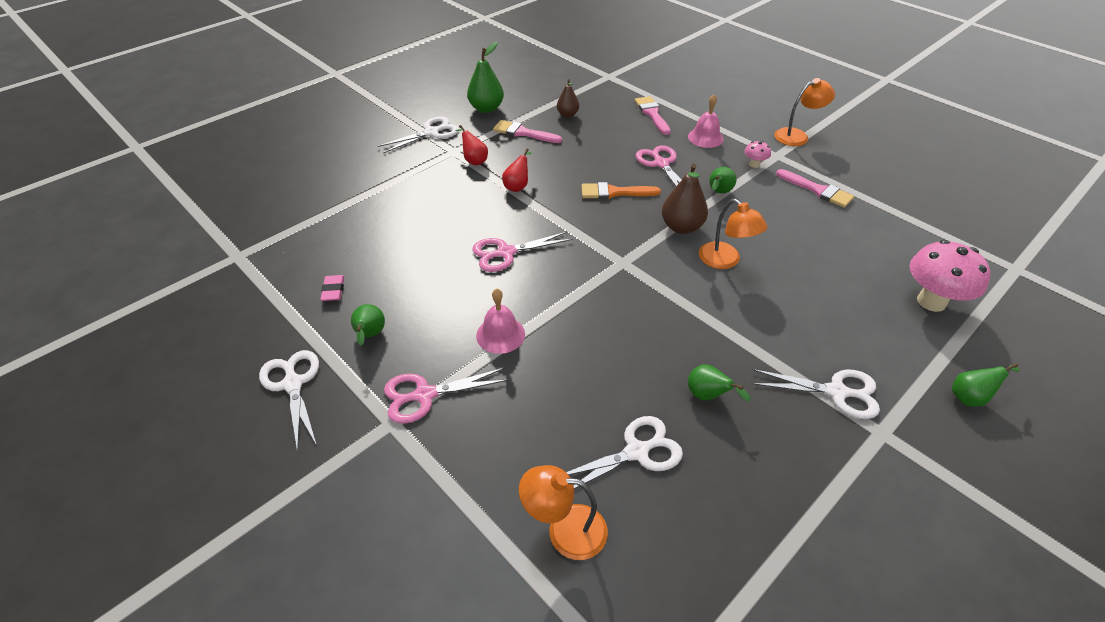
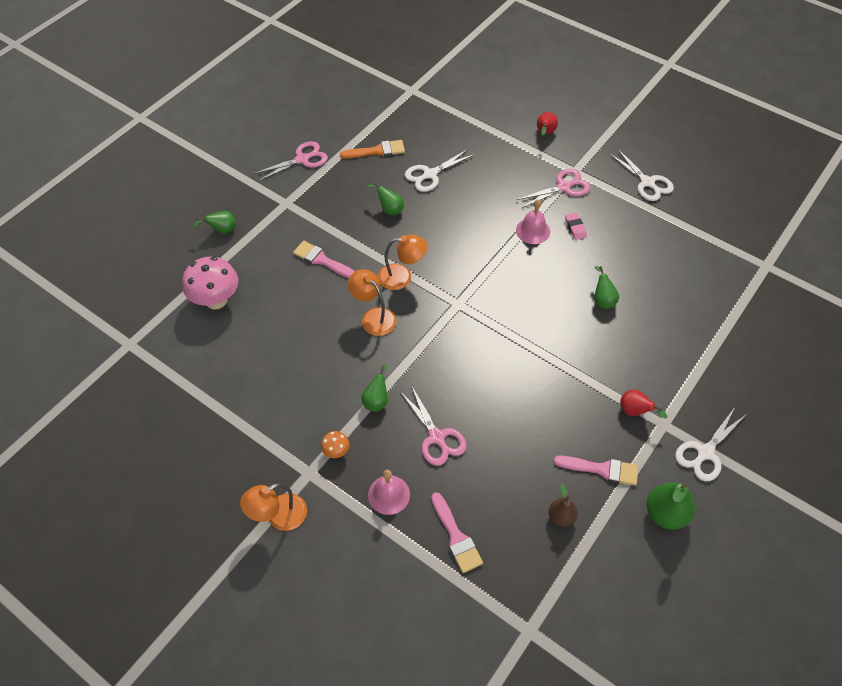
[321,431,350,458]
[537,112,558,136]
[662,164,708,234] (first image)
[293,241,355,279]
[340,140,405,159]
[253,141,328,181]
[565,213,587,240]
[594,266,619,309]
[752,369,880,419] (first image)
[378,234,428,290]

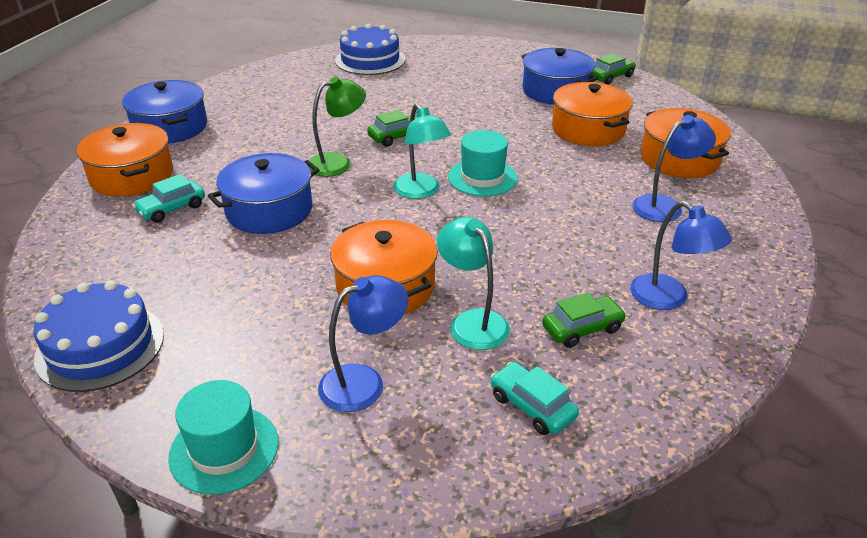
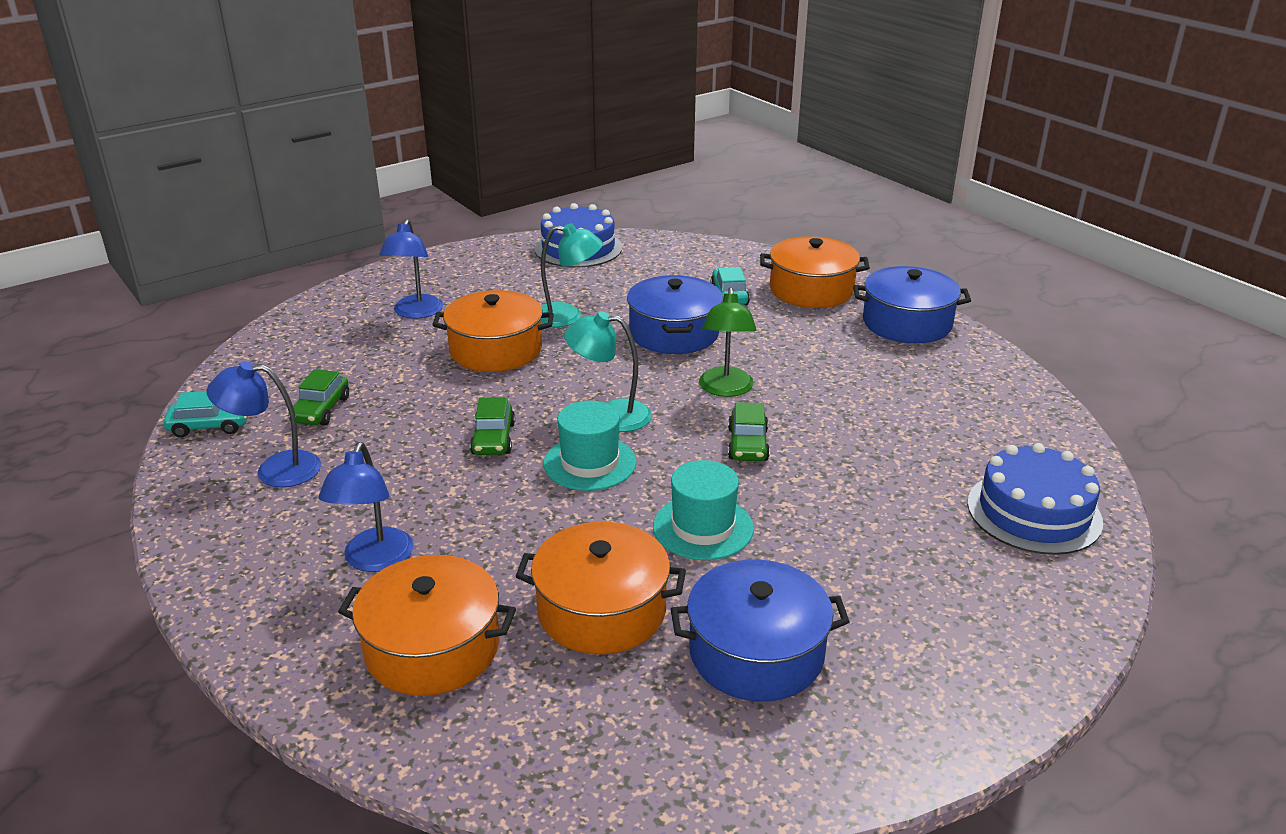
[470,397,515,455]
[541,223,603,327]
[164,391,248,437]
[653,460,754,560]

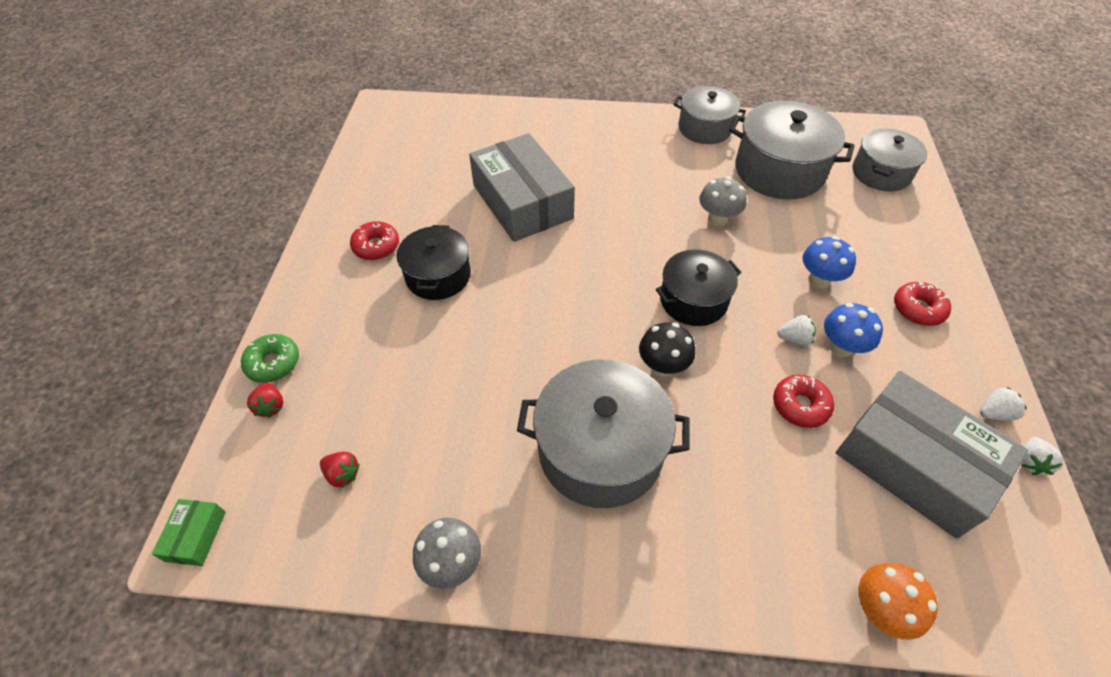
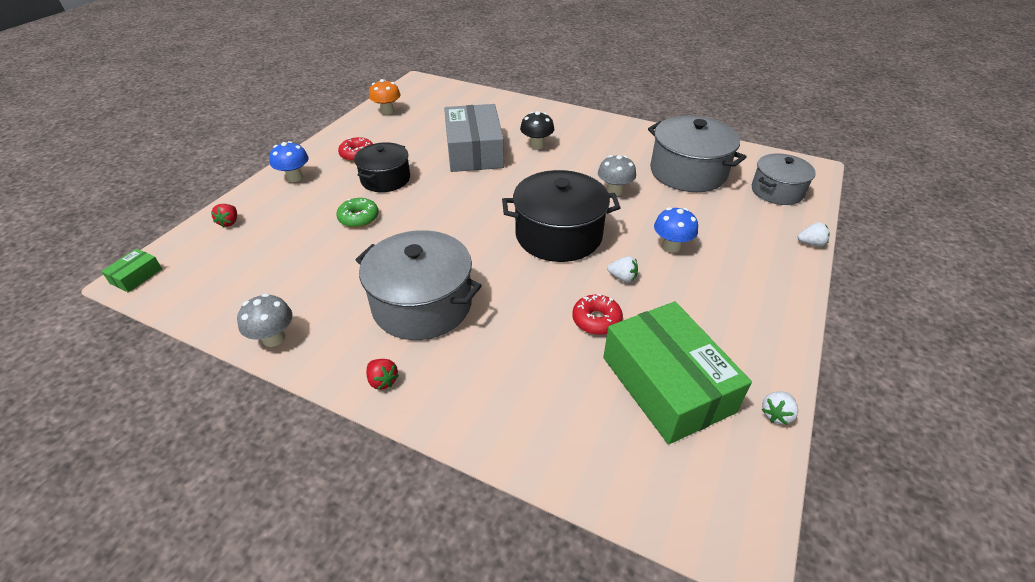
[673,86,746,144] (first image)
[502,170,621,262]
[894,281,951,326] (first image)
[269,141,309,182]
[520,111,554,149]
[336,198,379,228]
[603,302,752,444]
[797,222,830,247]
[366,359,399,390]
[369,79,401,115]

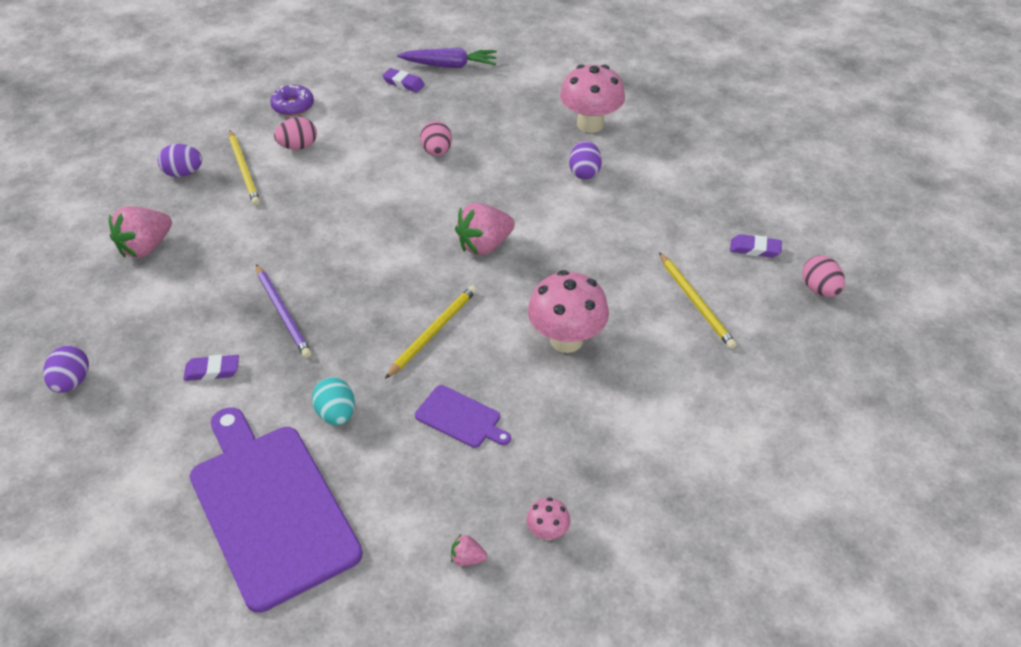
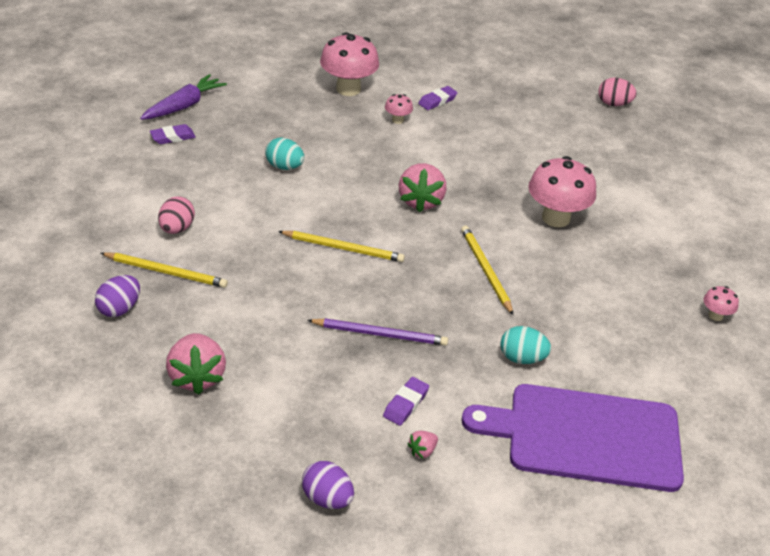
[270,85,314,116] (first image)
[265,138,304,170]
[385,94,413,124]
[418,86,458,110]
[278,231,405,262]
[415,385,511,448] (first image)
[407,431,438,459]

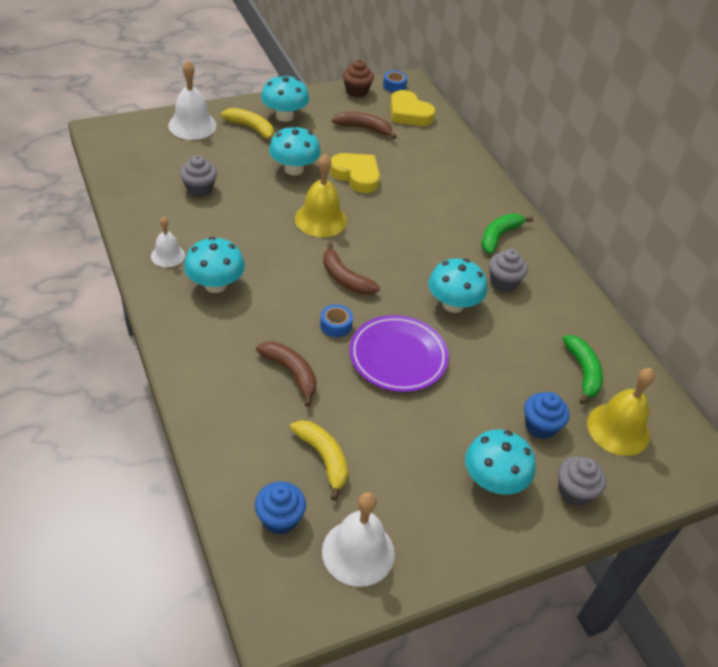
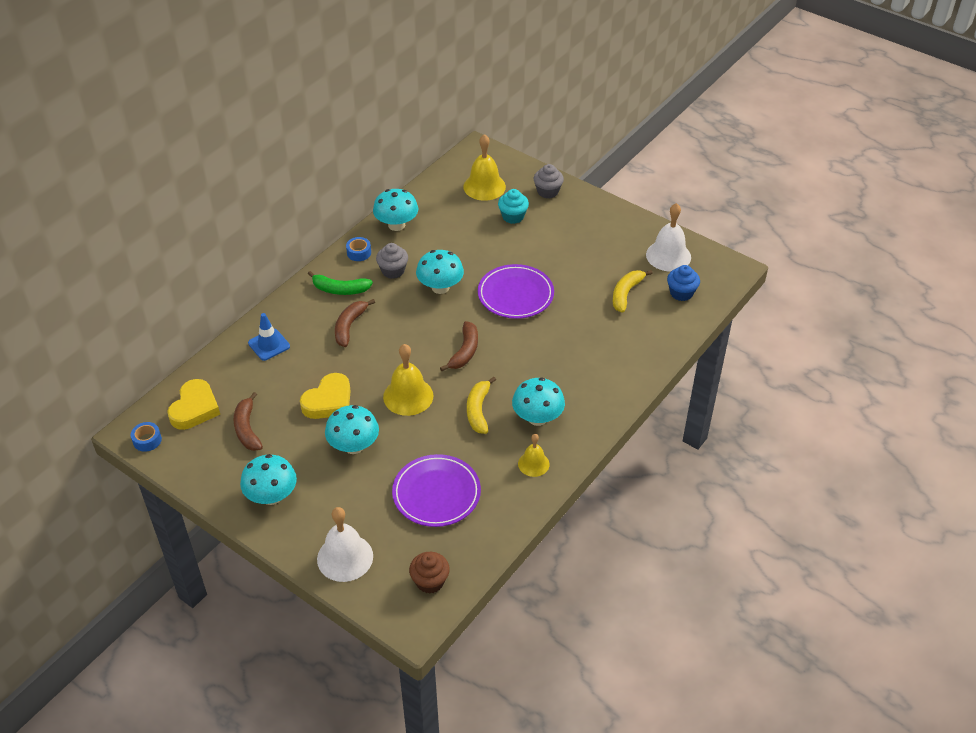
[409,552,450,594]
[467,376,496,434]
[300,373,351,419]
[392,454,481,527]
[518,434,550,477]
[346,237,371,261]
[563,335,603,405] (first image)
[335,299,375,347]
[498,189,529,224]
[373,189,418,231]
[248,313,290,361]

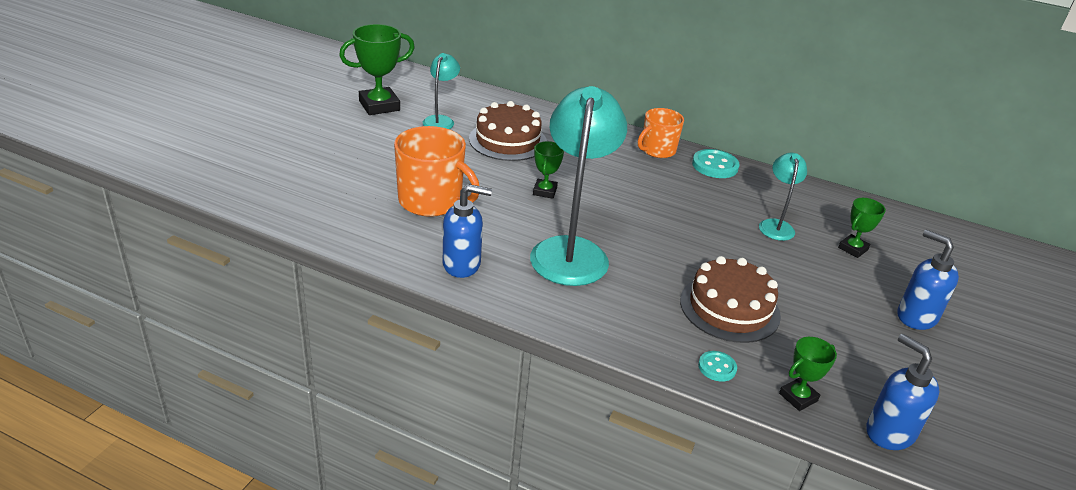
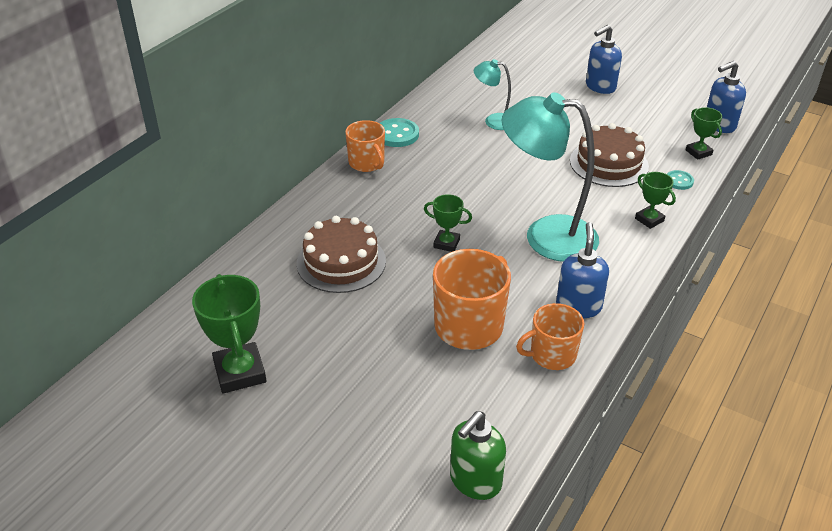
[423,53,460,129] (first image)
[635,172,676,229]
[516,303,584,370]
[450,411,506,500]

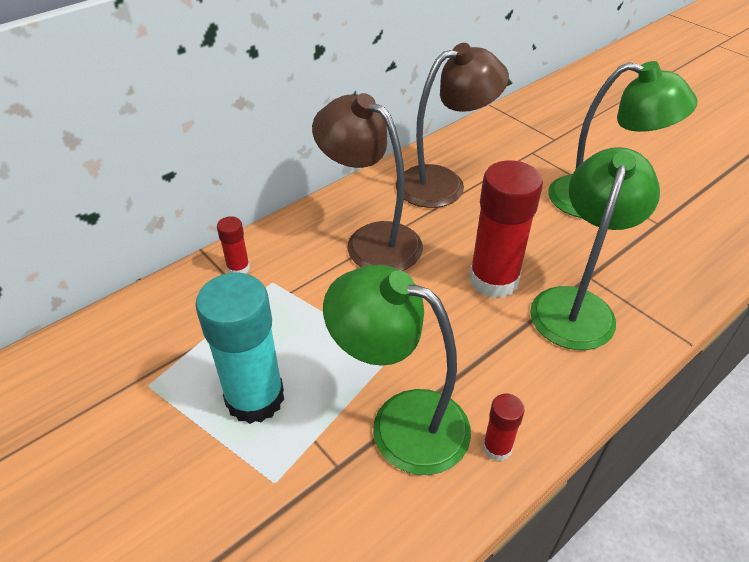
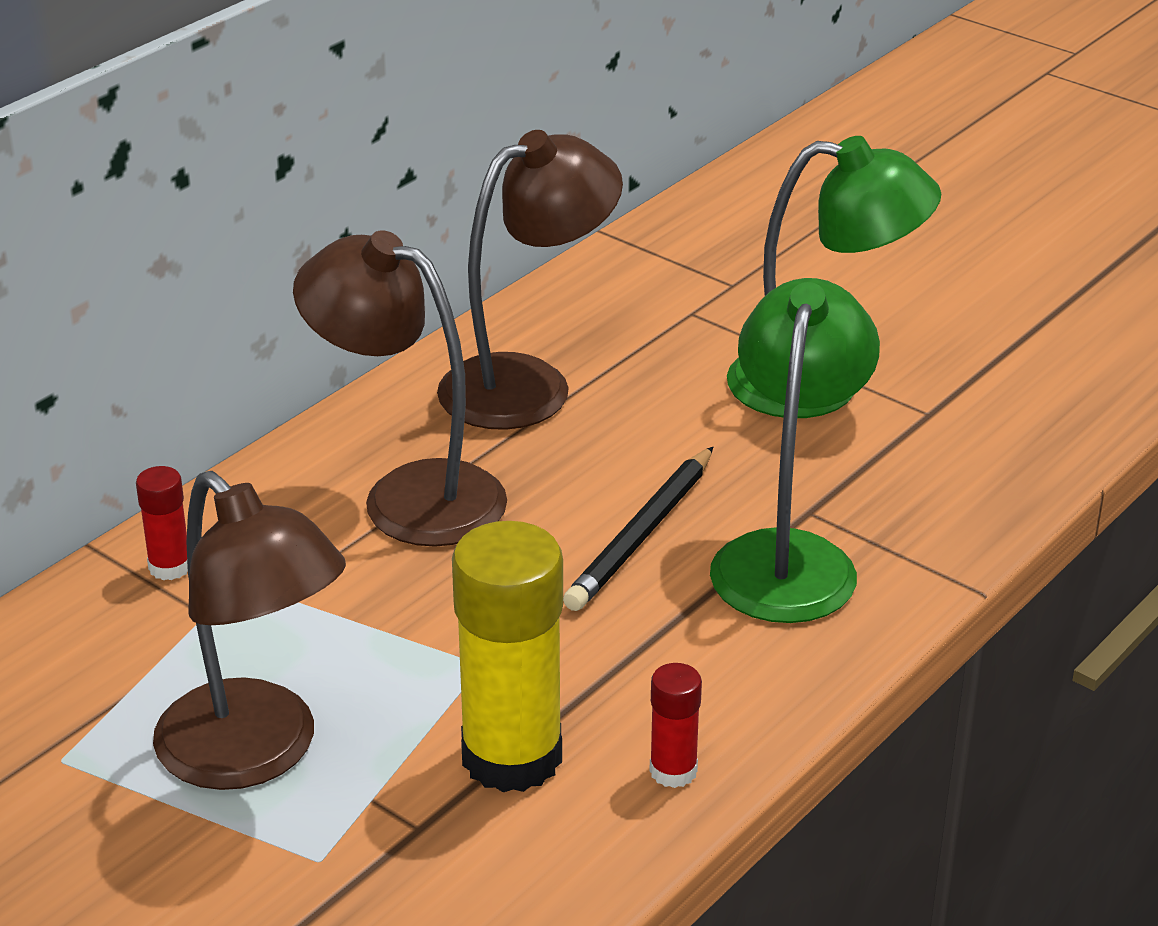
[563,447,713,611]
[452,521,563,792]
[153,471,346,790]

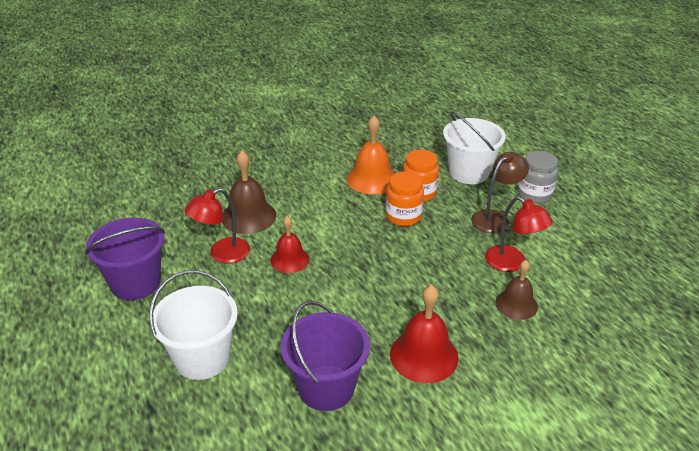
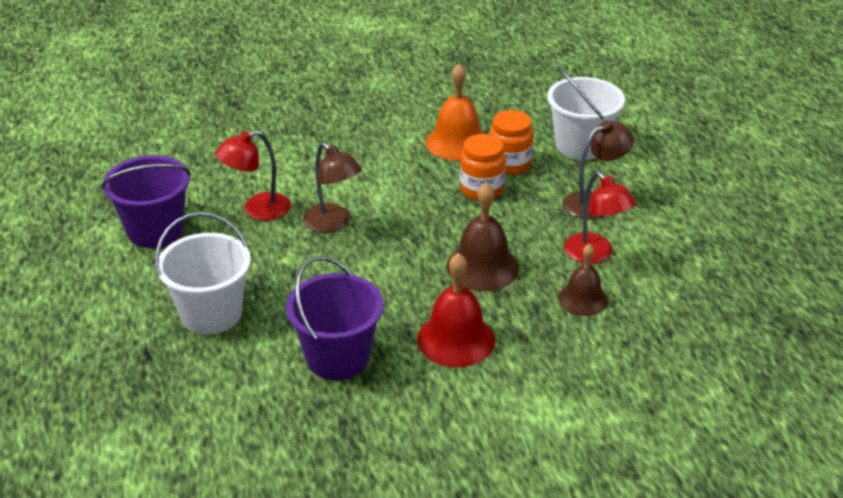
[446,183,519,291]
[518,151,558,203] (first image)
[303,142,362,233]

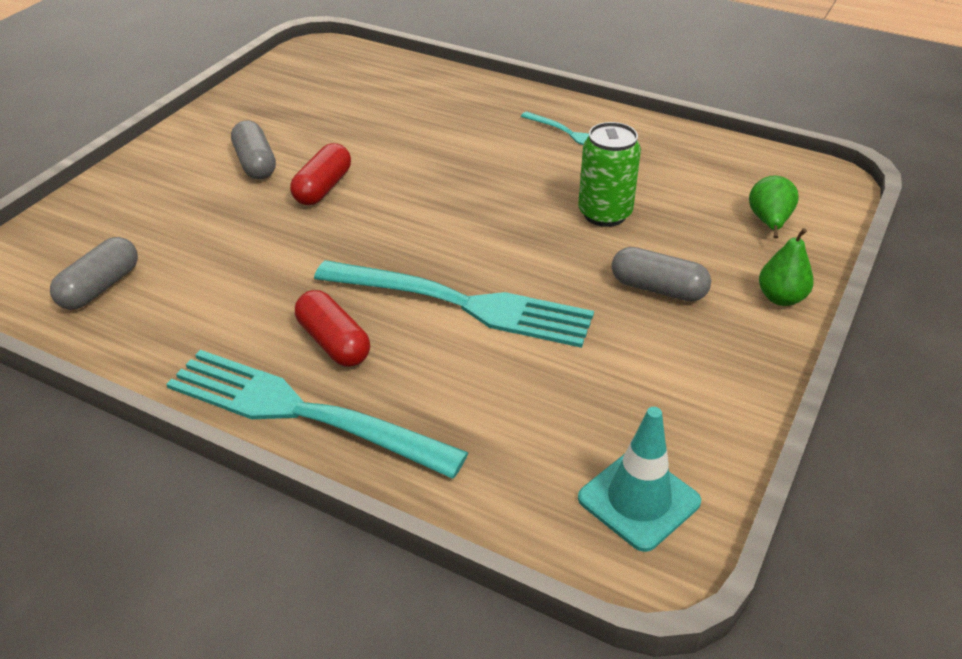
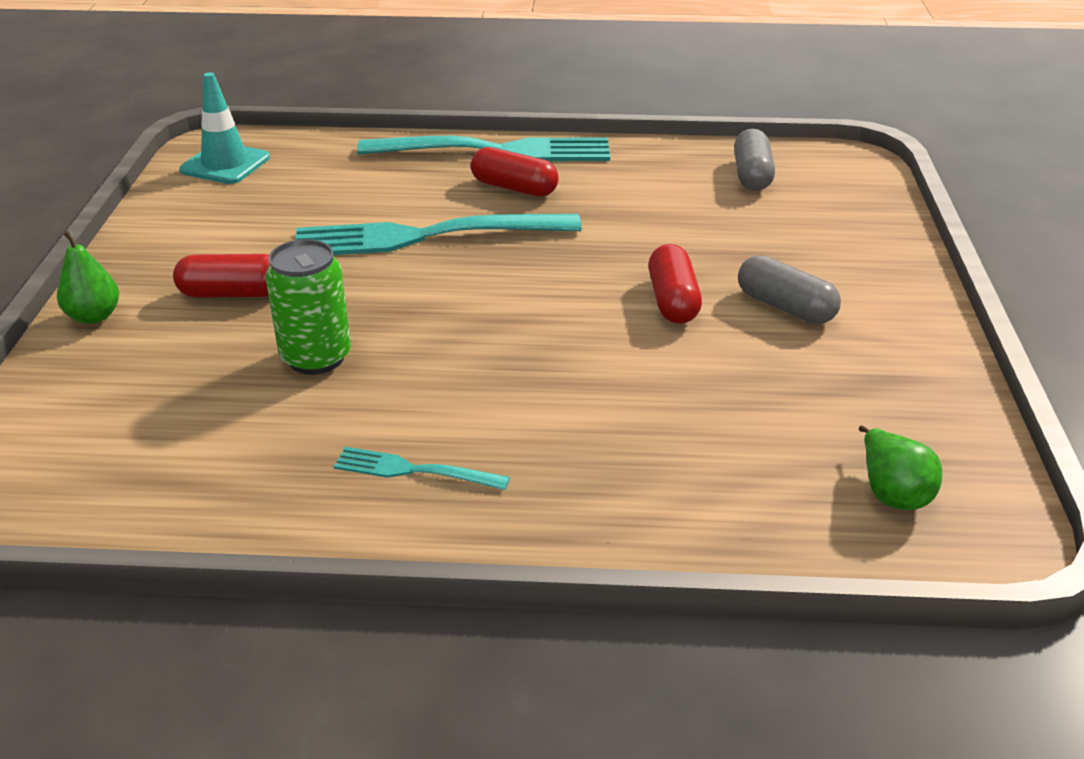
[859,425,942,510]
[173,254,270,298]

